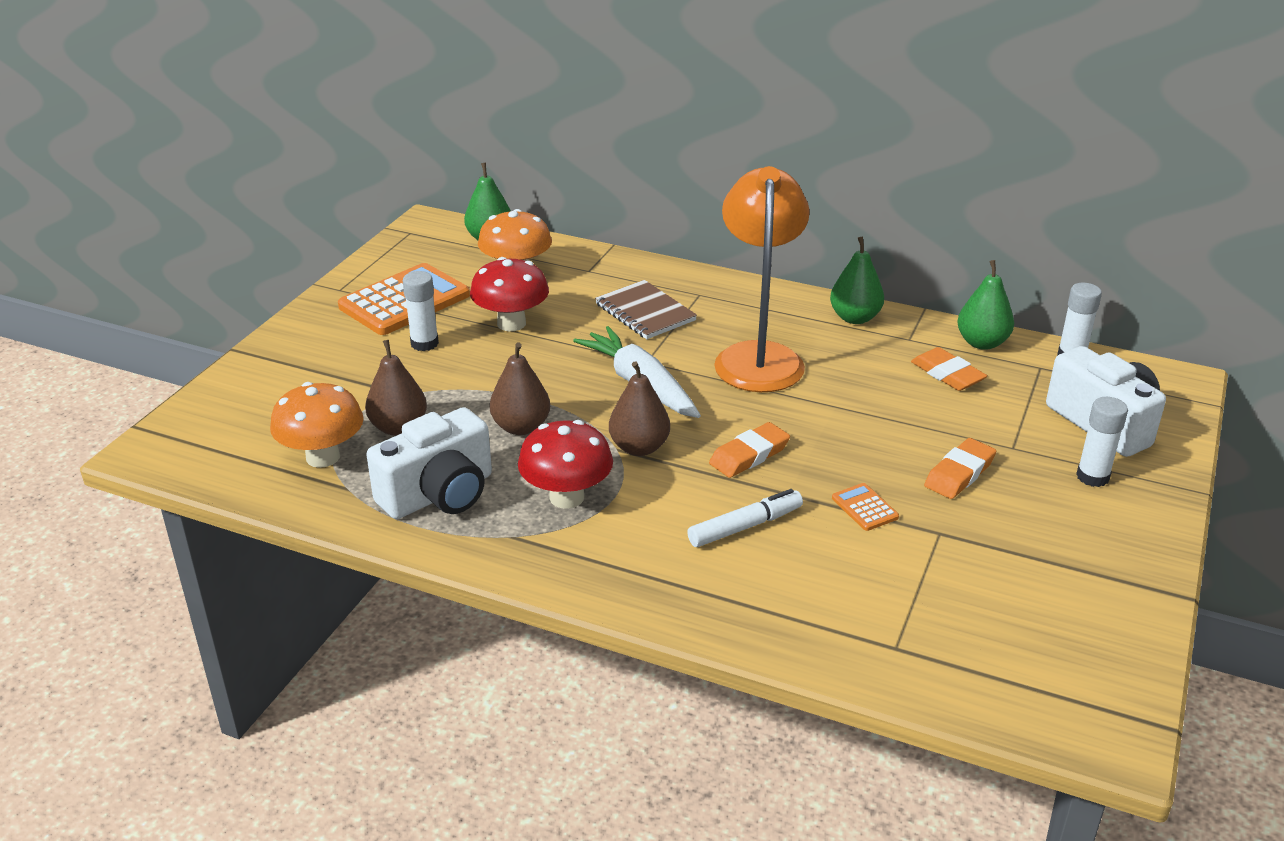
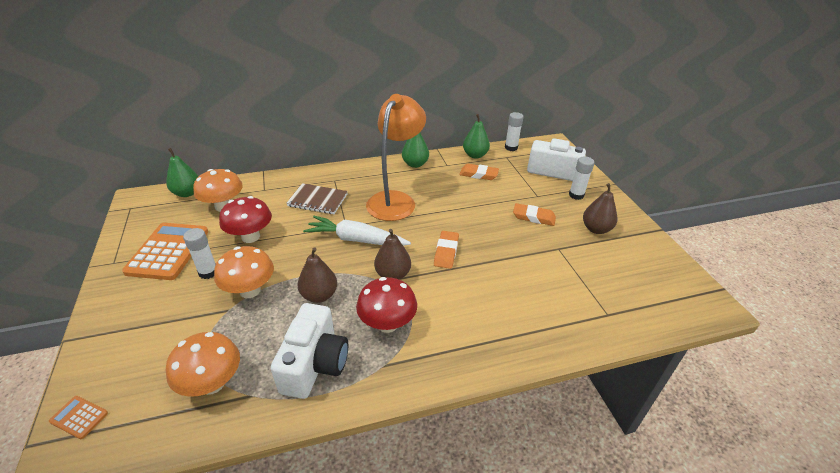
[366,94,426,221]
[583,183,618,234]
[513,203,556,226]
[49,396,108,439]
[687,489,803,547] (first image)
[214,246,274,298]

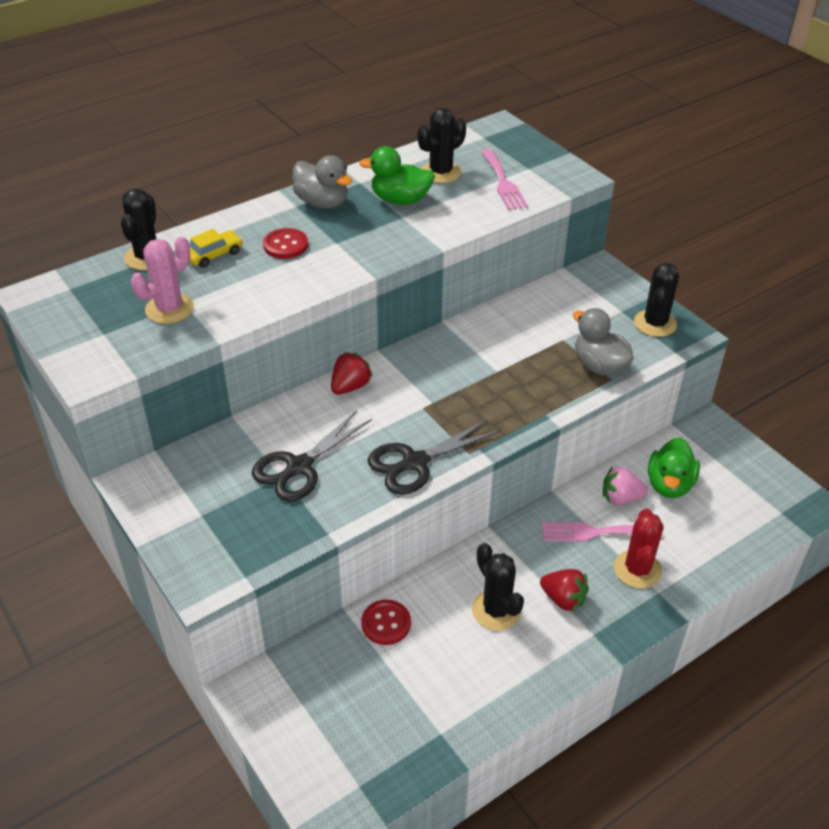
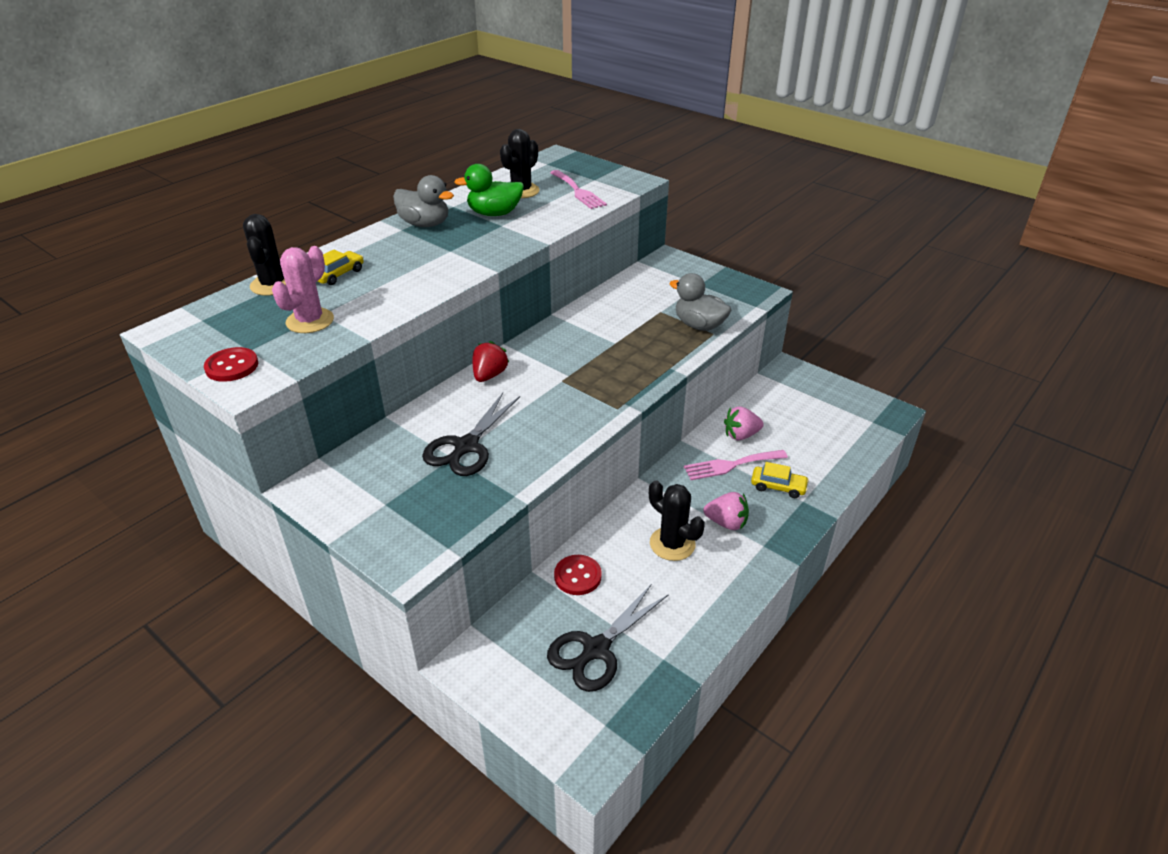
[204,347,258,382]
[634,263,679,337] (first image)
[547,585,669,692]
[648,438,700,498] (first image)
[751,462,809,498]
[703,492,749,530]

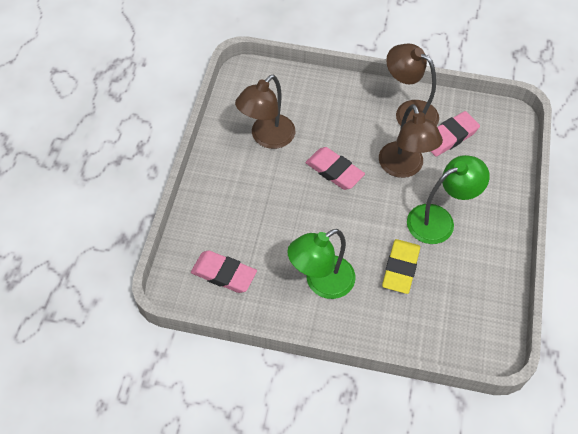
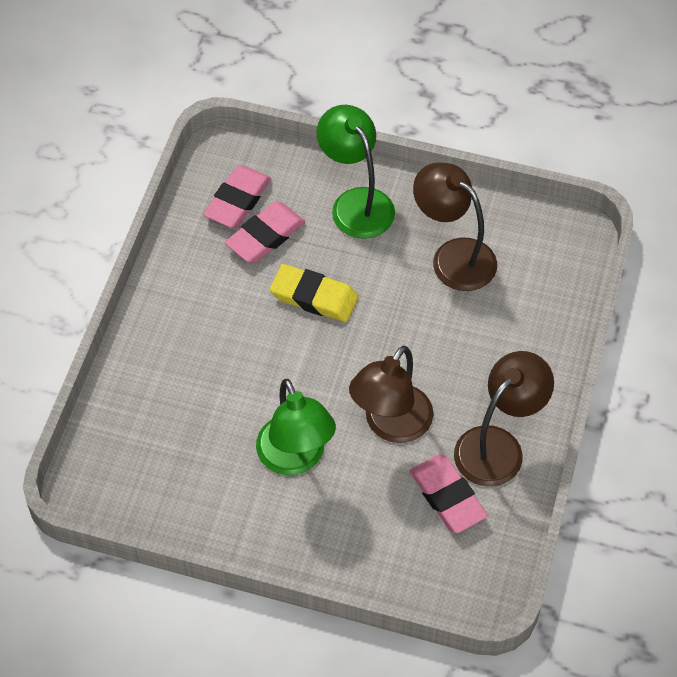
[349,346,434,443]
[225,201,305,263]
[316,105,395,239]
[270,264,359,322]

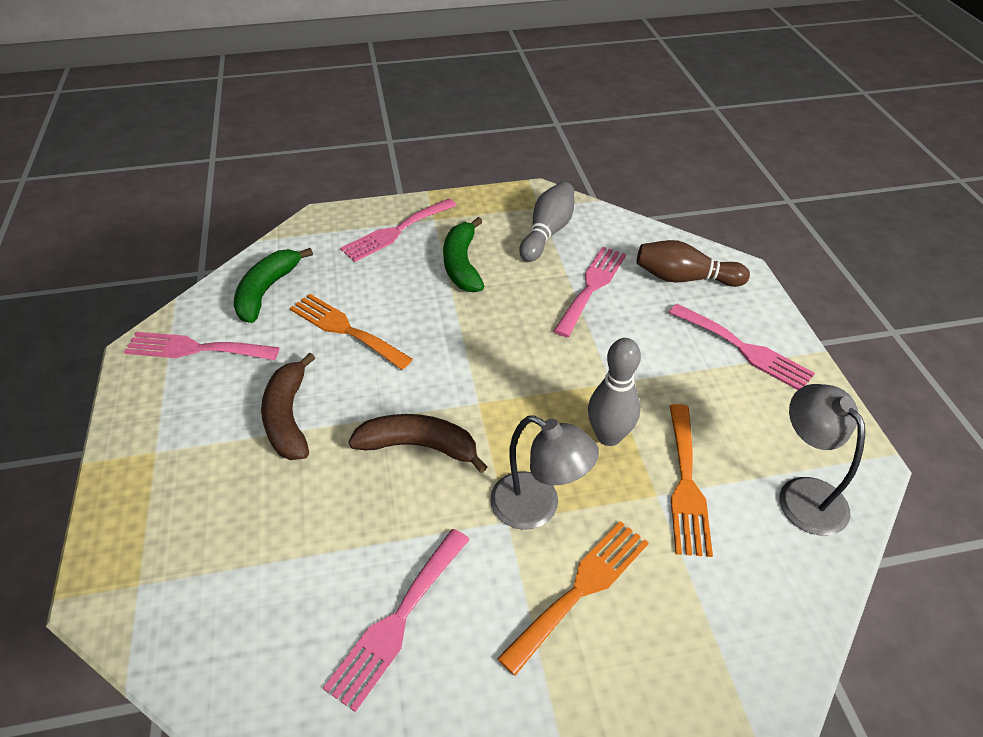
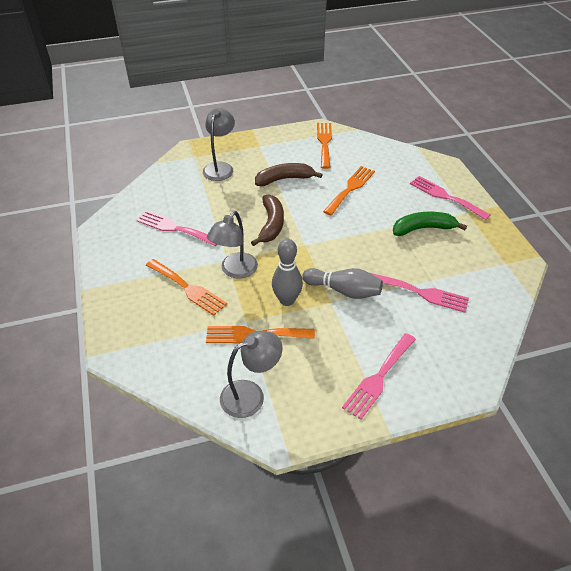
[302,268,383,299]
[637,240,750,287] (first image)
[234,248,313,323] (first image)
[317,123,332,169]
[203,108,235,181]

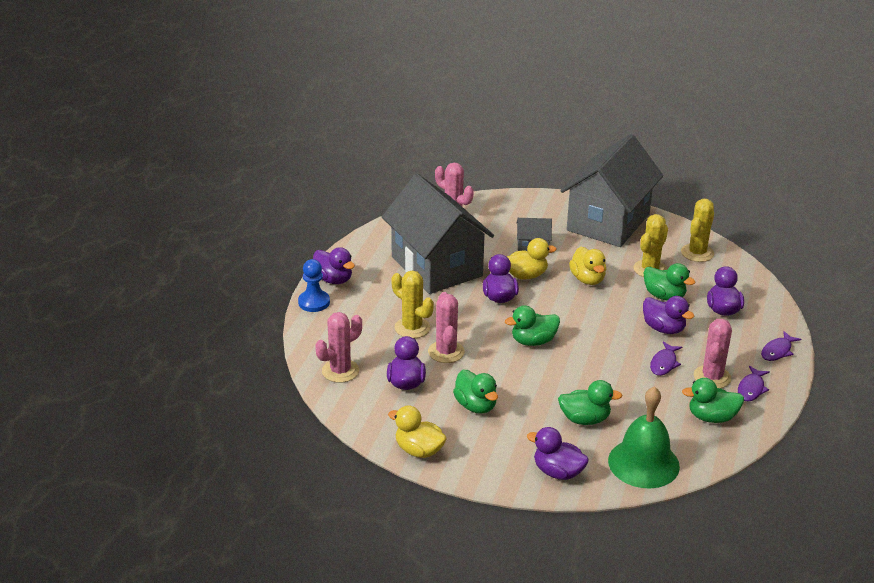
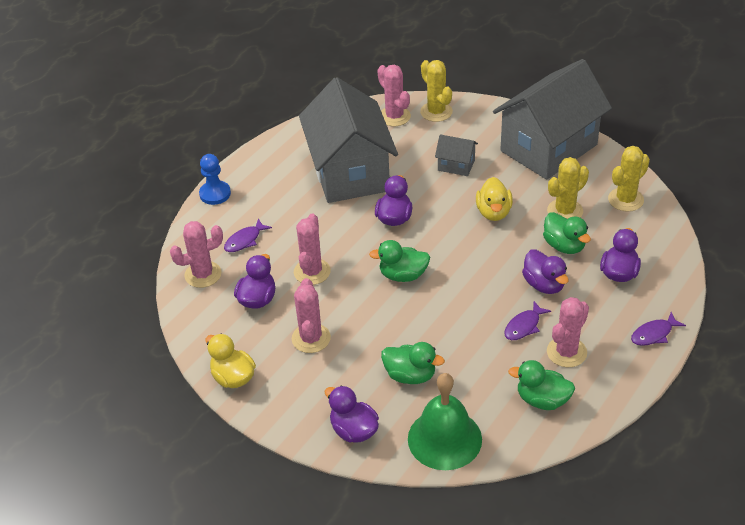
[506,238,557,280] (first image)
[313,247,355,284] (first image)
[420,60,453,122]
[224,219,272,252]
[292,278,331,353]

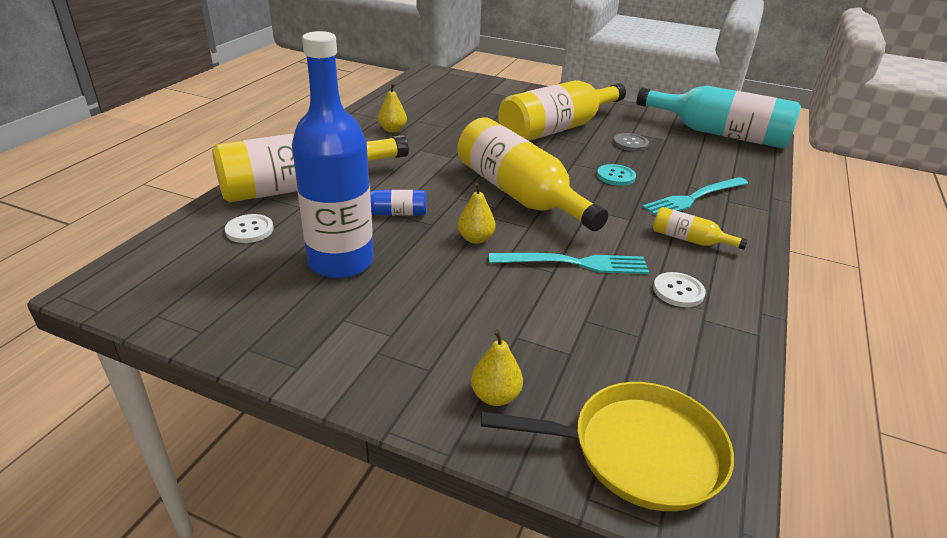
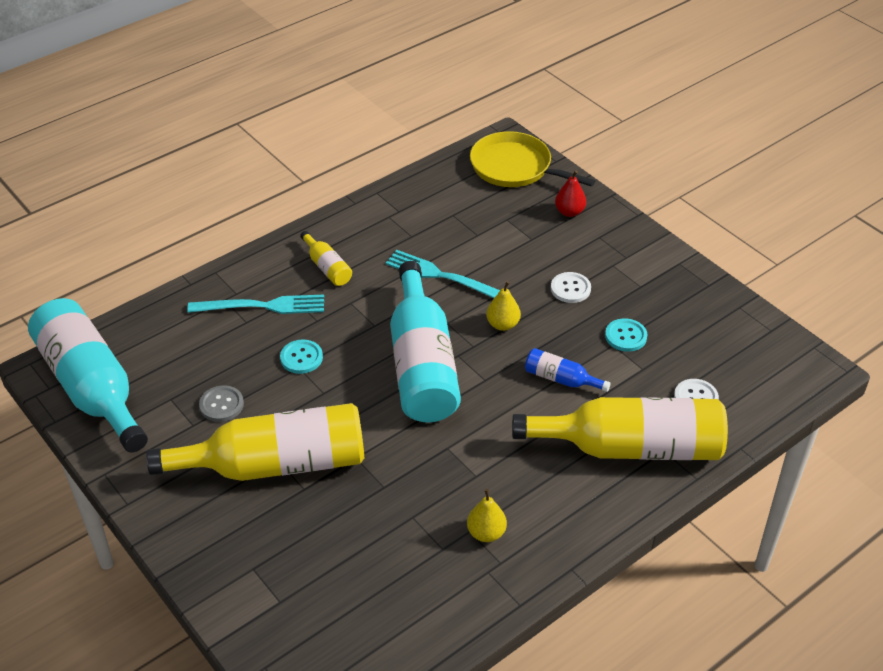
[605,318,647,352]
[390,261,461,422]
[551,272,591,303]
[555,170,586,217]

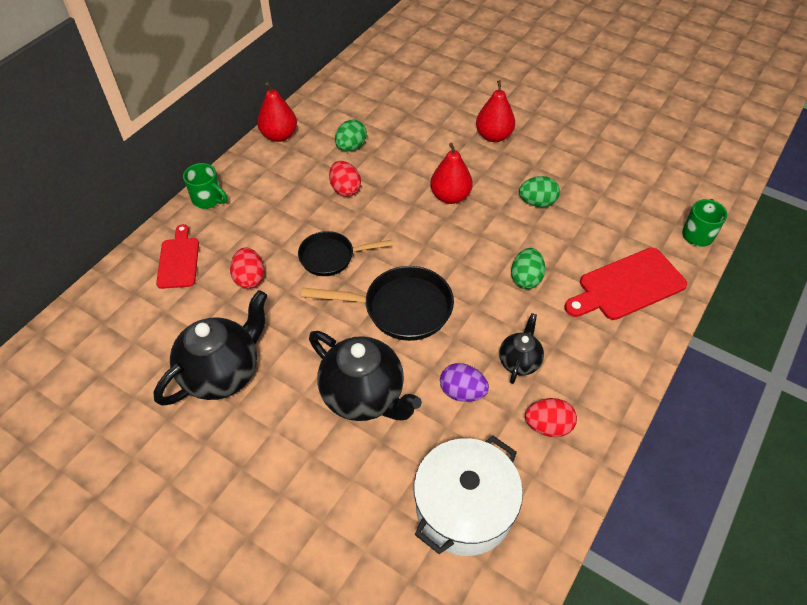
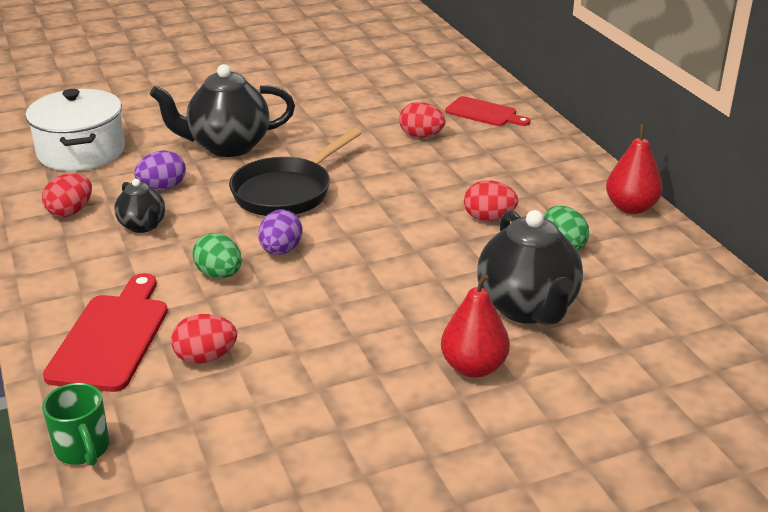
[430,143,473,204] (first image)
[183,163,227,209] (first image)
[519,176,560,207] (first image)
[298,231,392,276] (first image)
[477,210,583,325]
[258,210,302,255]
[171,314,237,364]

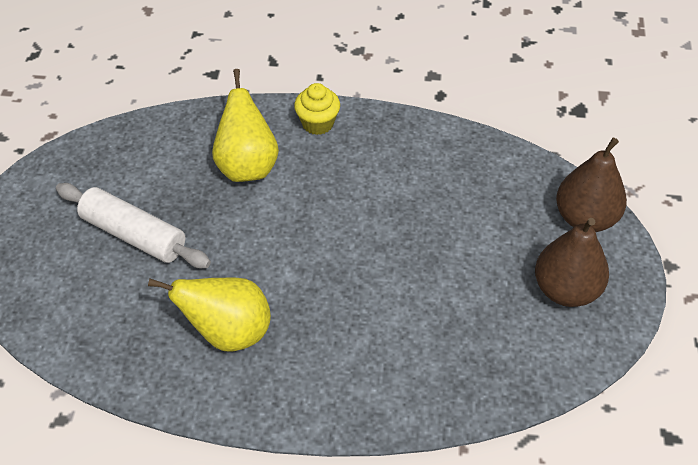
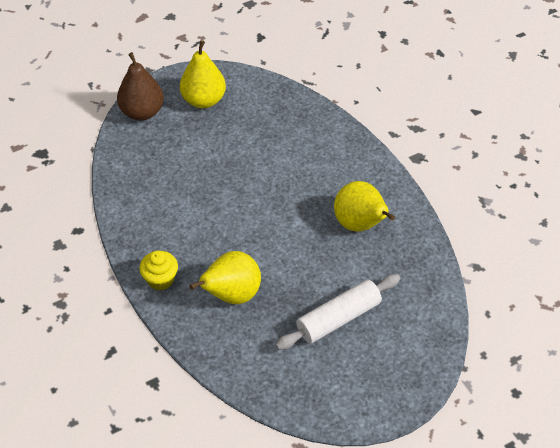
[275,274,401,350]
[180,40,226,108]

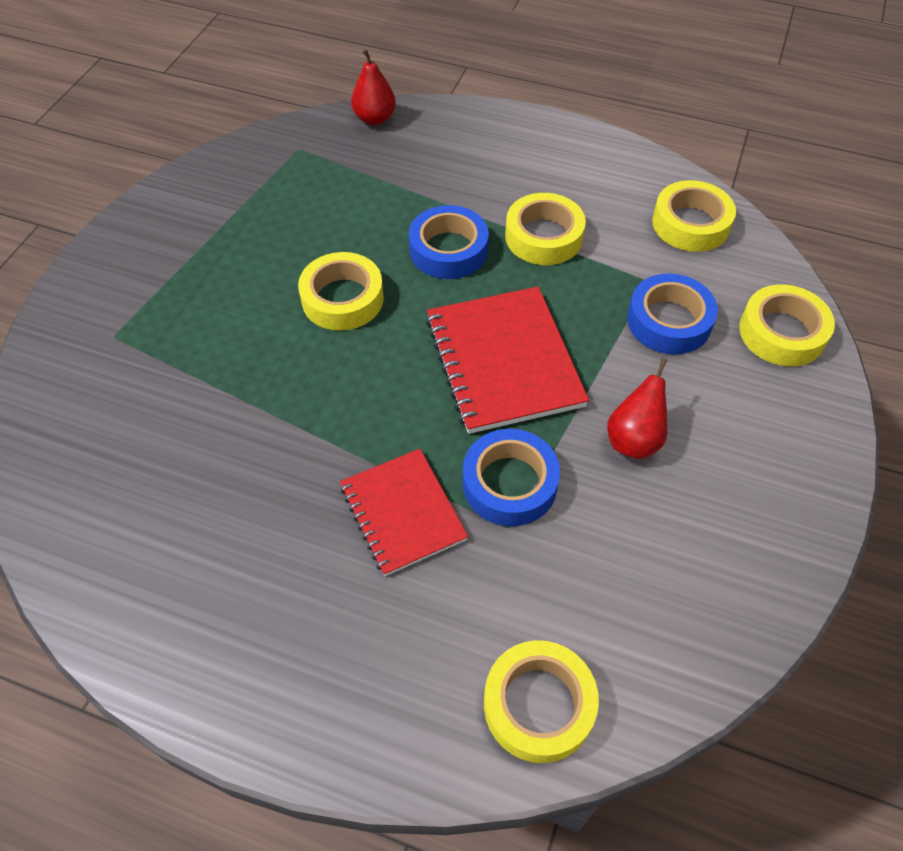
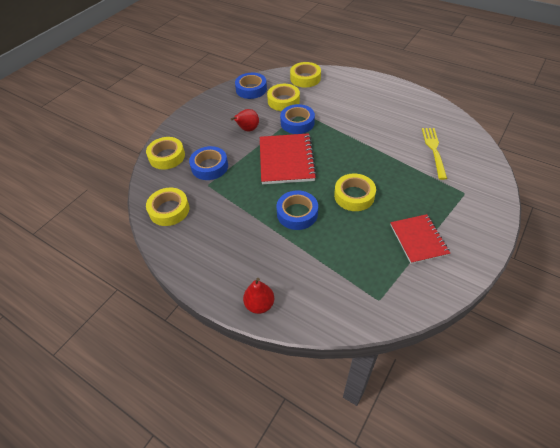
[243,278,274,314]
[267,84,300,111]
[390,214,450,264]
[235,73,267,99]
[422,128,447,180]

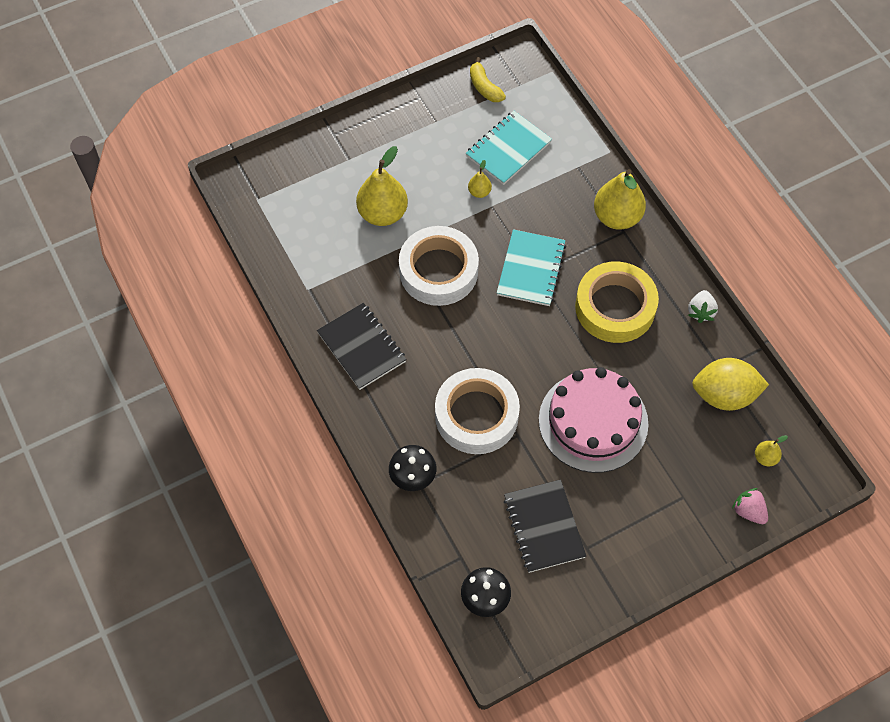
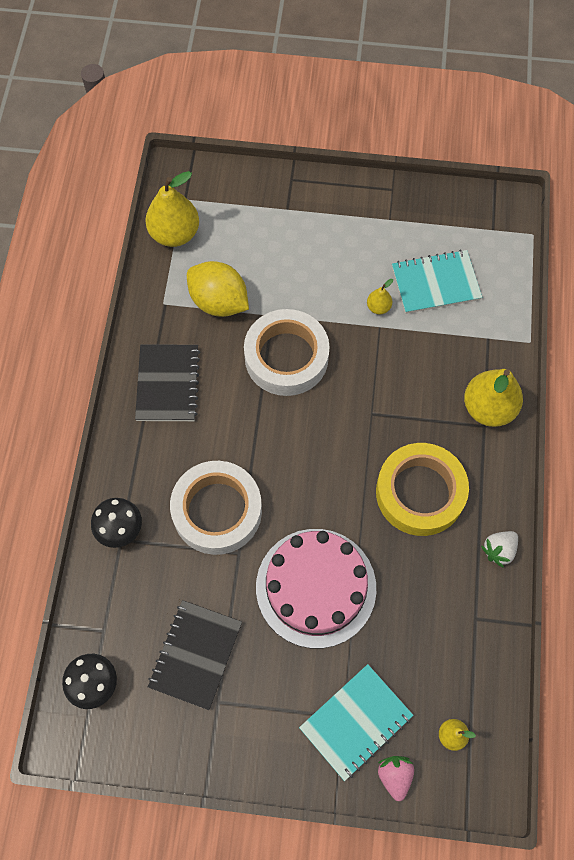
[470,57,506,102] (first image)
[145,171,199,247]
[299,664,413,781]
[187,261,249,317]

